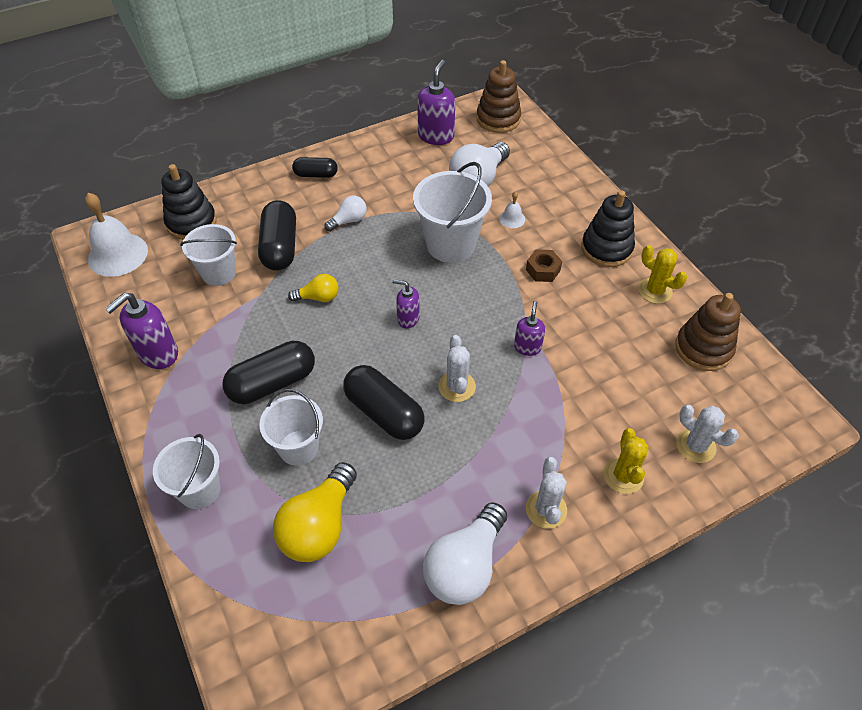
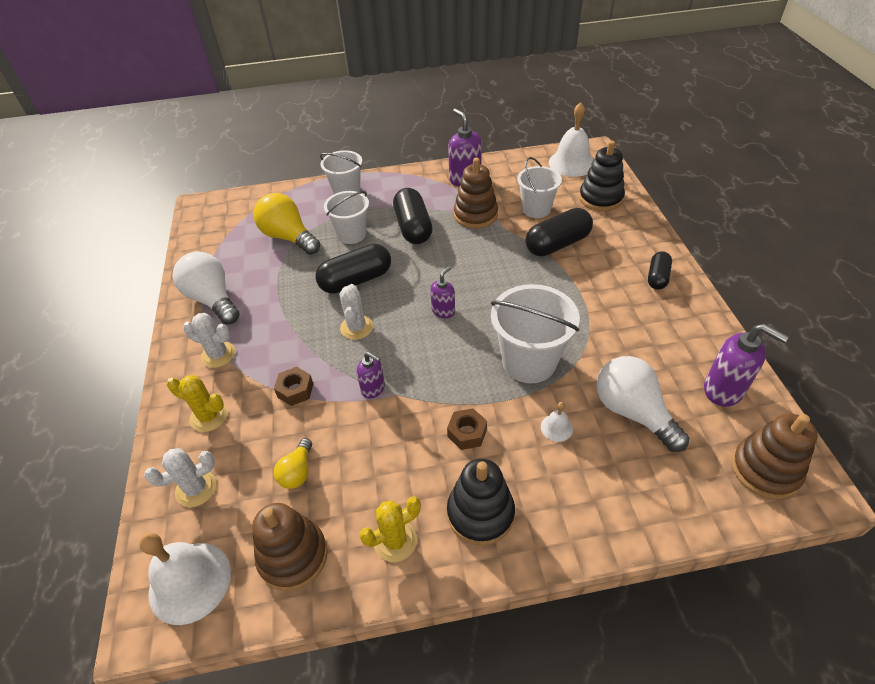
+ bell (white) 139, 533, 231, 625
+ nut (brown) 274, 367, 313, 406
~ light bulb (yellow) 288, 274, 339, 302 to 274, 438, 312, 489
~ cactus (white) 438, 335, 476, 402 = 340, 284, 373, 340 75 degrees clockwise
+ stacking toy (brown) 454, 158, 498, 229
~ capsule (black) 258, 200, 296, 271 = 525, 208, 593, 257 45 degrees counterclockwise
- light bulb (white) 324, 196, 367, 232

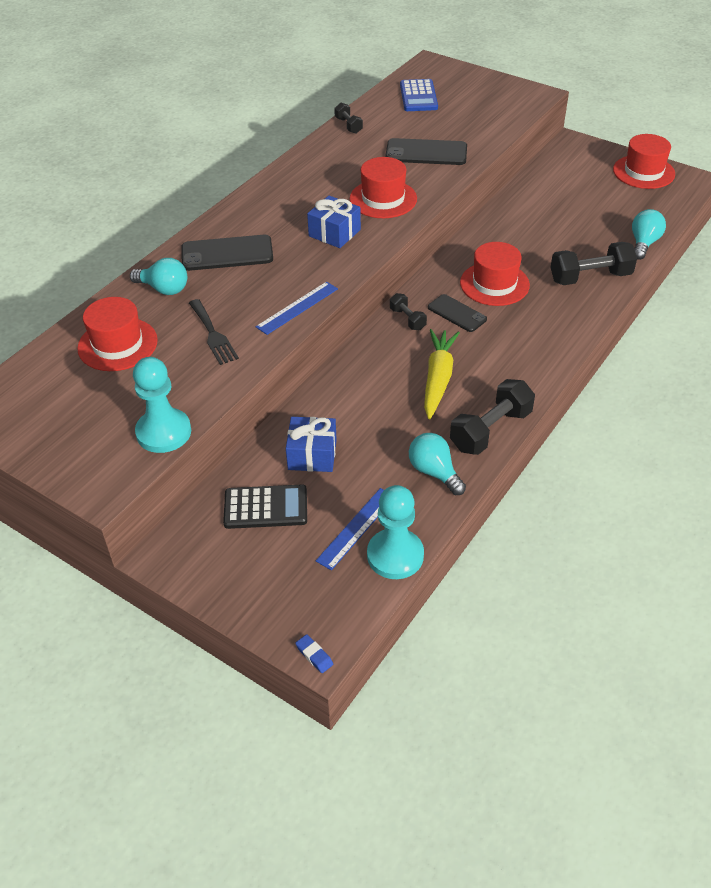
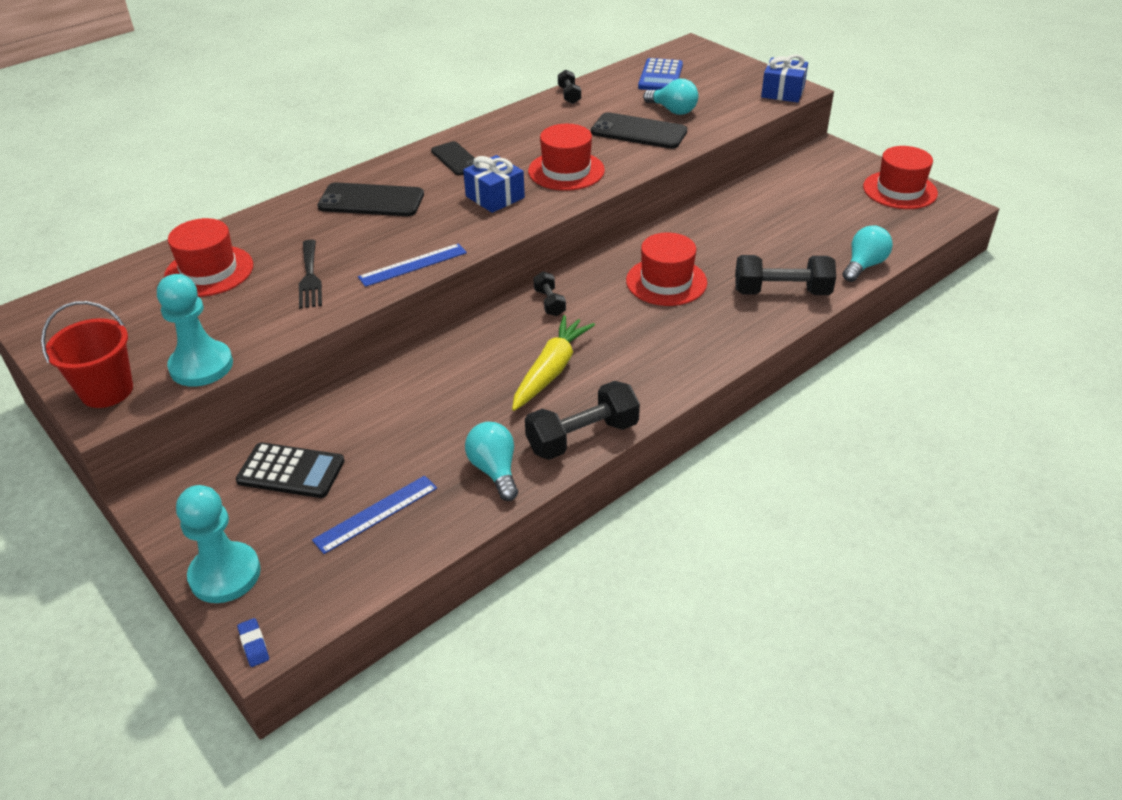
+ bucket (red) 41, 301, 133, 408
~ pawn (turquoise) 367, 485, 424, 579 to 176, 485, 261, 603
~ phone (black) 428, 294, 487, 332 to 431, 141, 474, 175
~ light bulb (turquoise) 130, 258, 187, 295 to 643, 79, 698, 115
~ gift (blue) 286, 417, 337, 472 to 761, 54, 808, 103

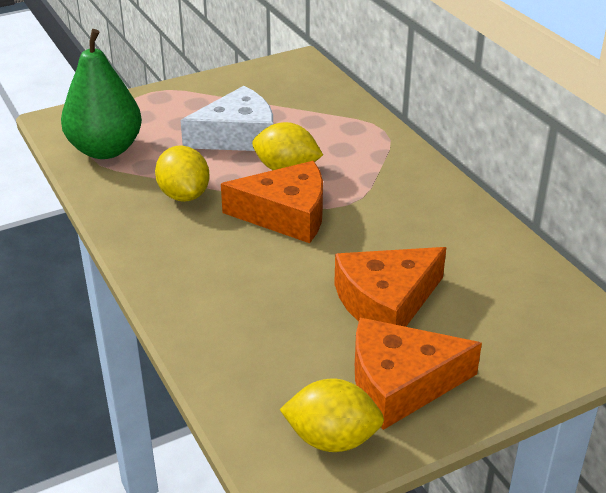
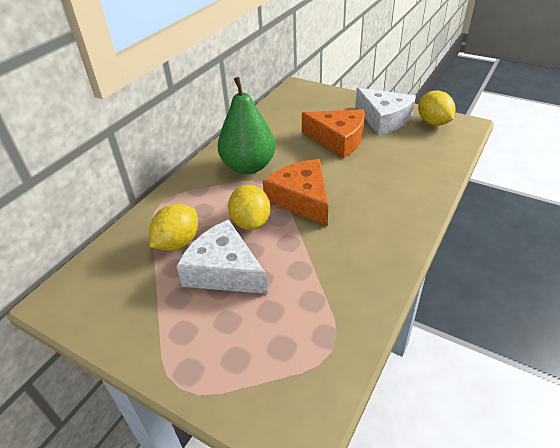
~ lemon (yellow) 155, 145, 210, 202 to 149, 204, 198, 251
~ pear (green) 61, 29, 142, 159 to 218, 77, 276, 174
~ cheese (orange) 355, 318, 482, 430 to cheese (white) 355, 88, 416, 135

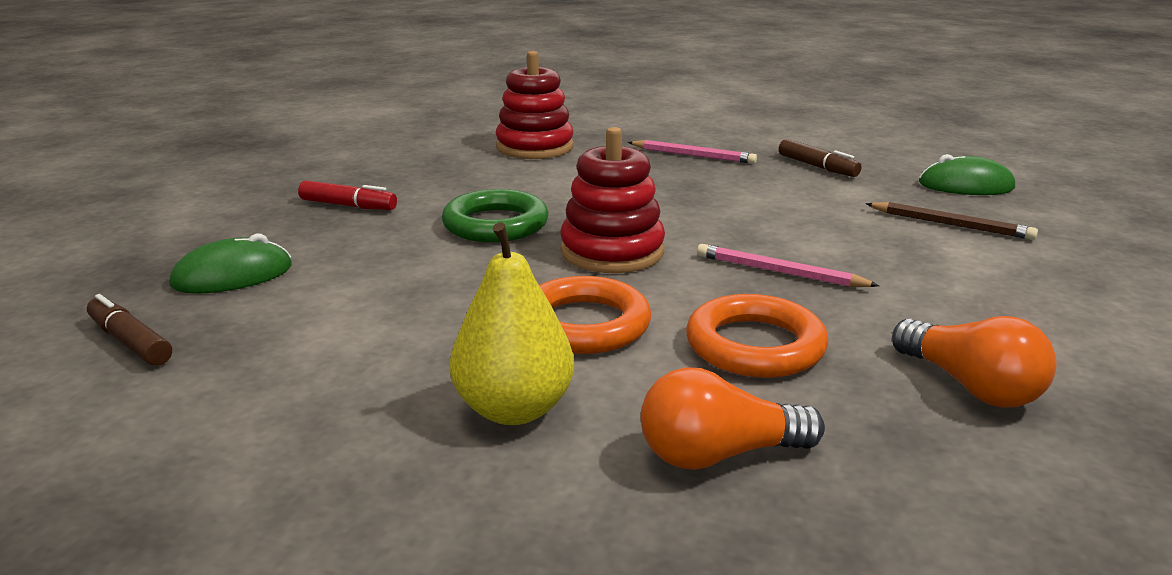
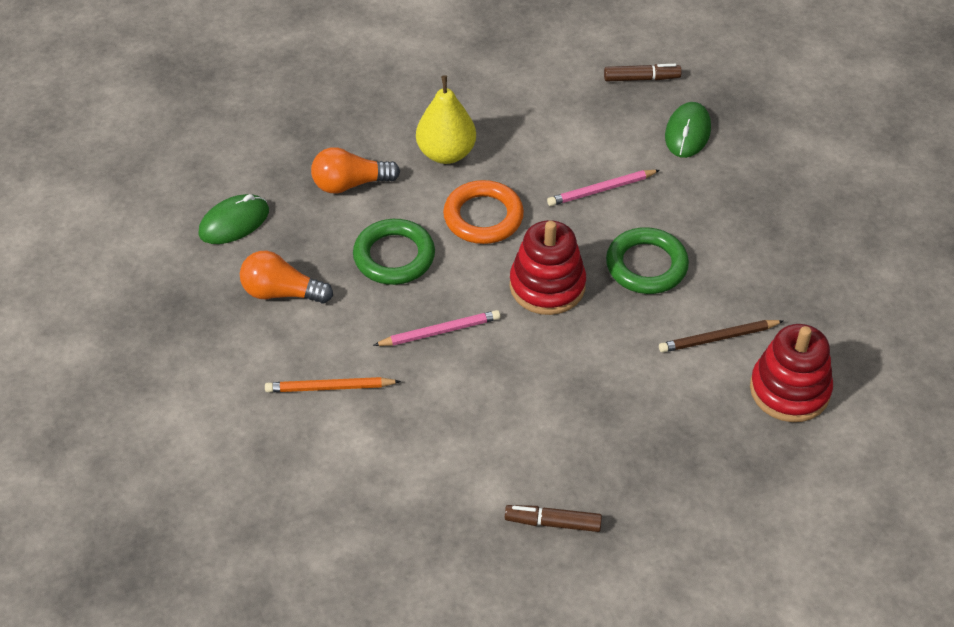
~ mouse (green) 919, 154, 1015, 195 to 198, 194, 269, 244
+ pencil (orange) 265, 377, 401, 392
~ light bulb (orange) 641, 367, 825, 470 = 311, 147, 400, 194 135 degrees counterclockwise
~ ring (orange) 686, 294, 828, 378 to ring (green) 353, 219, 435, 285
~ pencil (pink) 628, 140, 757, 164 to 547, 170, 660, 206
~ pencil (brown) 865, 202, 1038, 240 to 659, 320, 783, 353
- marker (red) 298, 181, 397, 210

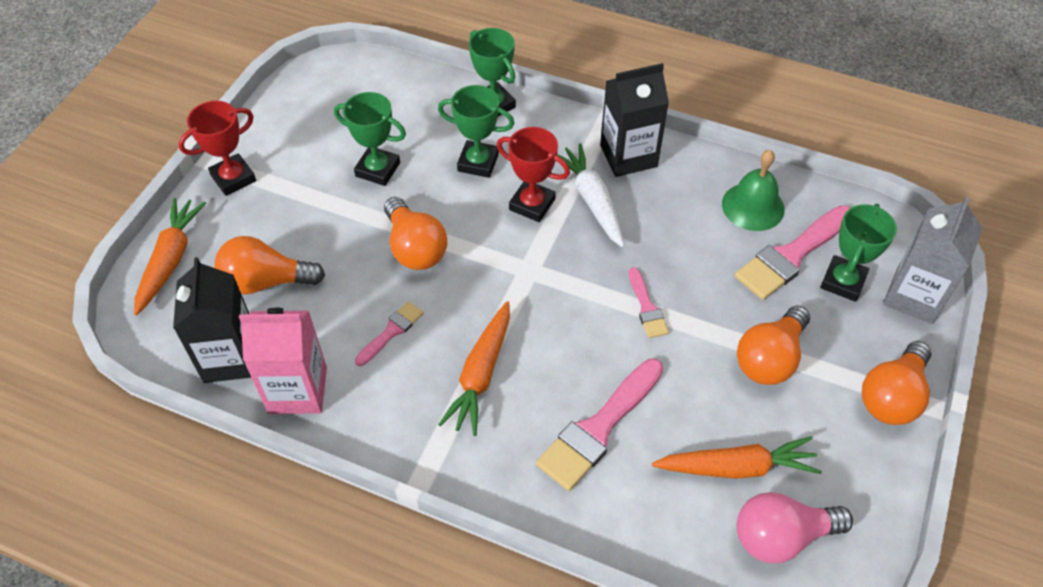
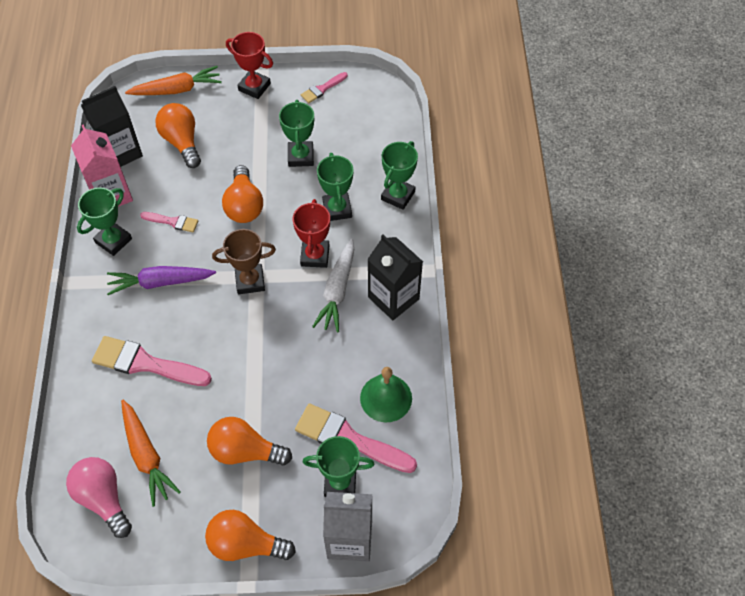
+ trophy (green) 77, 187, 132, 256
~ carrot (orange) 438, 301, 510, 436 to carrot (purple) 107, 266, 216, 295
+ trophy (brown) 212, 229, 276, 294
~ light bulb (orange) 384, 197, 447, 270 = 222, 165, 263, 223 45 degrees counterclockwise
~ brush (pink) 629, 267, 669, 338 to 301, 72, 348, 103
~ carrot (white) 557, 143, 625, 248 = 312, 238, 354, 333 150 degrees clockwise

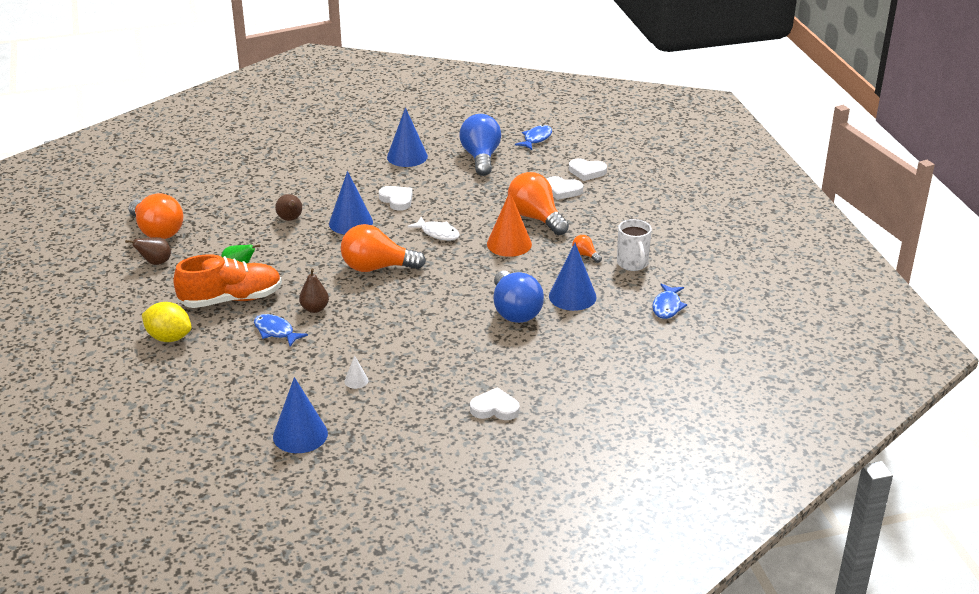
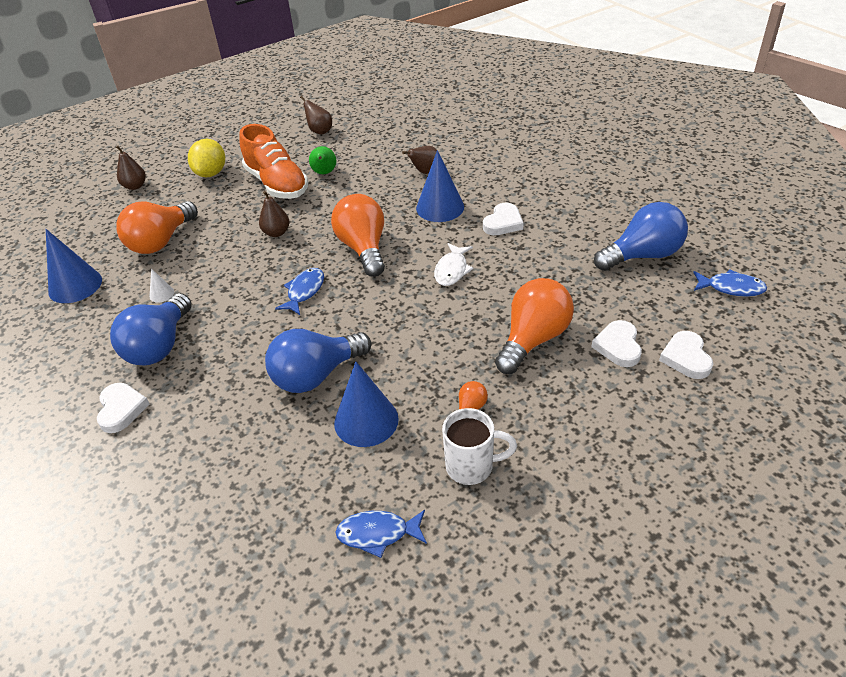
+ light bulb (blue) 110, 293, 192, 366
+ pear (brown) 116, 146, 146, 190
~ light bulb (orange) 128, 193, 183, 239 to 116, 201, 198, 254
~ fish (blue) 254, 314, 308, 347 to 275, 268, 324, 315
~ mug (white) 617, 219, 652, 271 = 442, 408, 517, 485 150 degrees counterclockwise
- cone (blue) 387, 107, 428, 167
- cone (orange) 487, 192, 532, 257

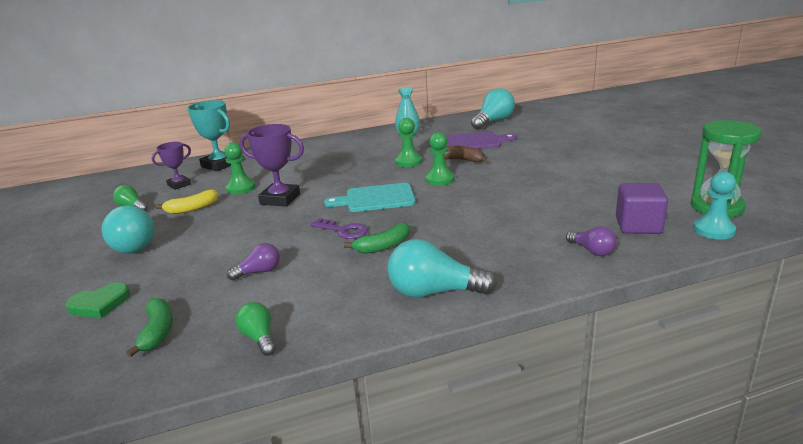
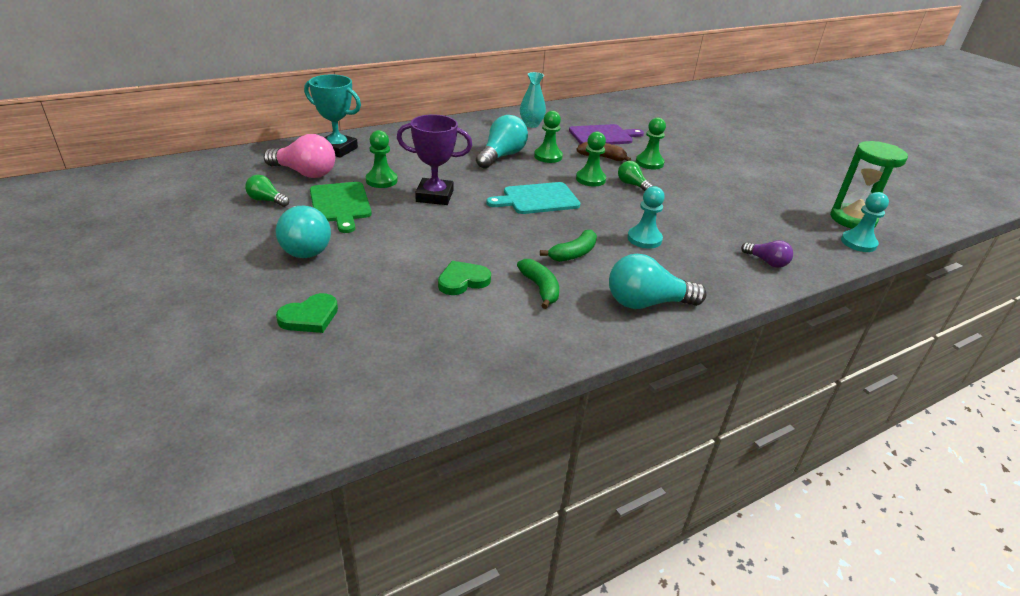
~ trophy (purple) 152, 142, 191, 190 to light bulb (pink) 264, 134, 335, 178
~ banana (yellow) 156, 189, 218, 214 to cutting board (green) 310, 182, 372, 233
~ light bulb (purple) 227, 243, 280, 281 to heart (green) 438, 261, 491, 295
~ light bulb (turquoise) 471, 88, 515, 130 to 476, 115, 528, 169
~ banana (green) 126, 298, 173, 357 to 517, 259, 559, 309
~ light bulb (green) 235, 302, 276, 356 to 618, 161, 653, 191
+ pawn (turquoise) 627, 186, 665, 249
+ pawn (green) 636, 117, 666, 169
- key (purple) 310, 218, 368, 239
- cube (purple) 616, 183, 668, 234

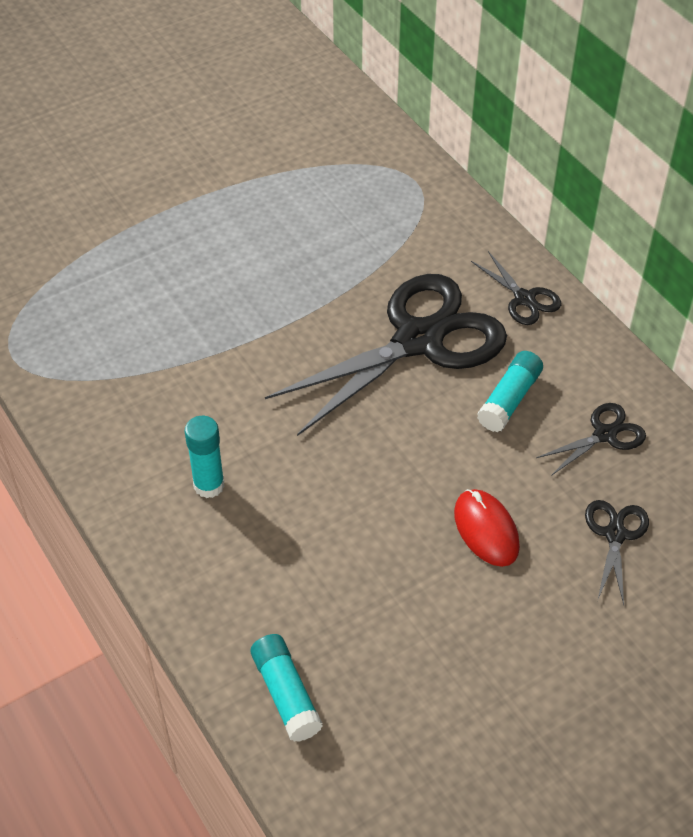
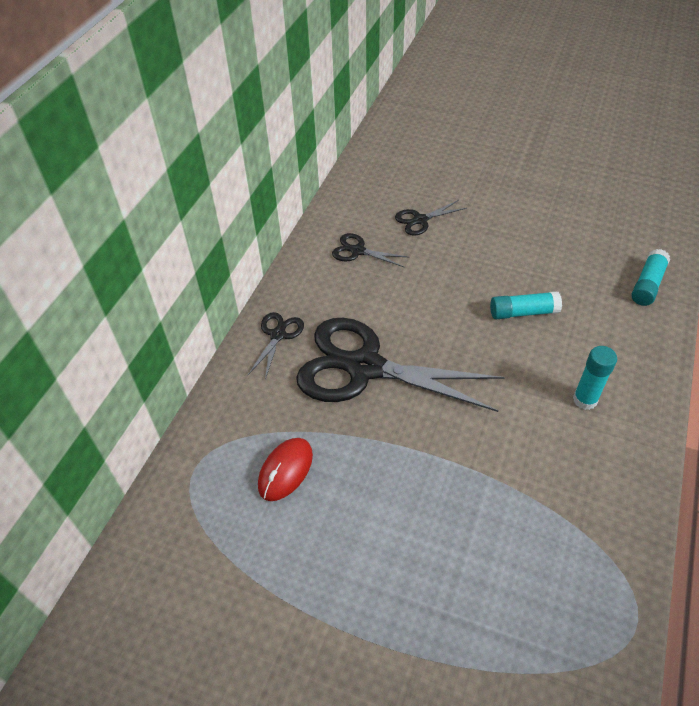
~ mouse (red) 454, 489, 520, 567 to 258, 438, 313, 501
~ glue stick (turquoise) 477, 351, 543, 432 to 490, 291, 562, 319

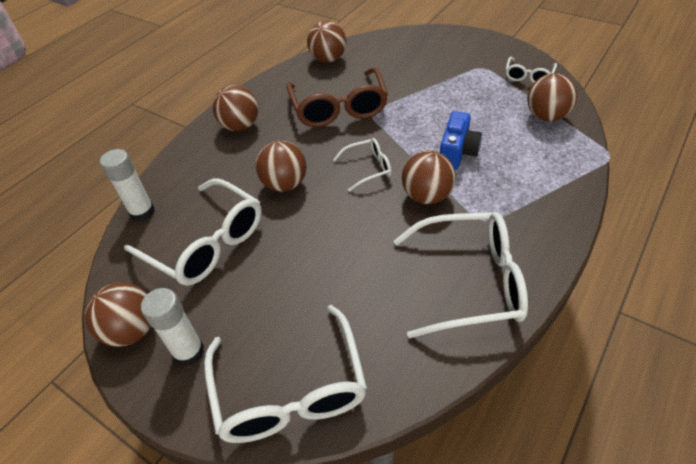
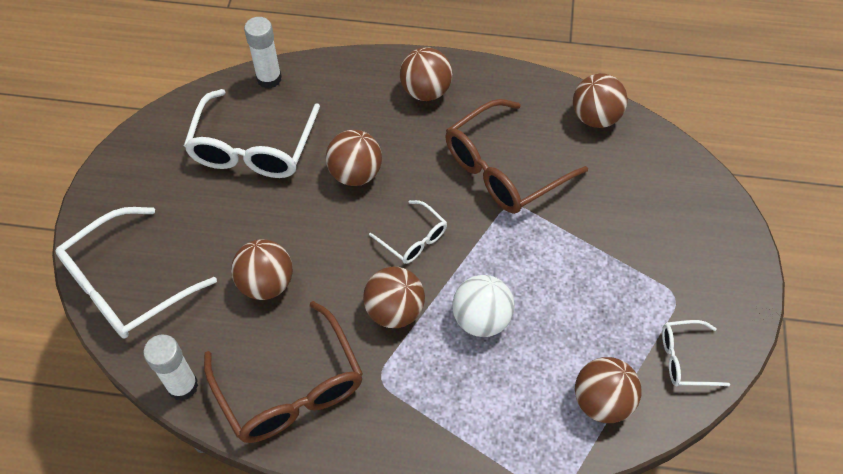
~ glue stick (white) 141, 288, 204, 366 to 143, 335, 198, 401
~ glasses (white) 394, 212, 528, 338 to glasses (brown) 204, 301, 363, 443
~ ball (brown) 85, 283, 151, 347 to 231, 239, 293, 300
~ camera (blue) 440, 111, 482, 170 to ball (white) 452, 275, 515, 337

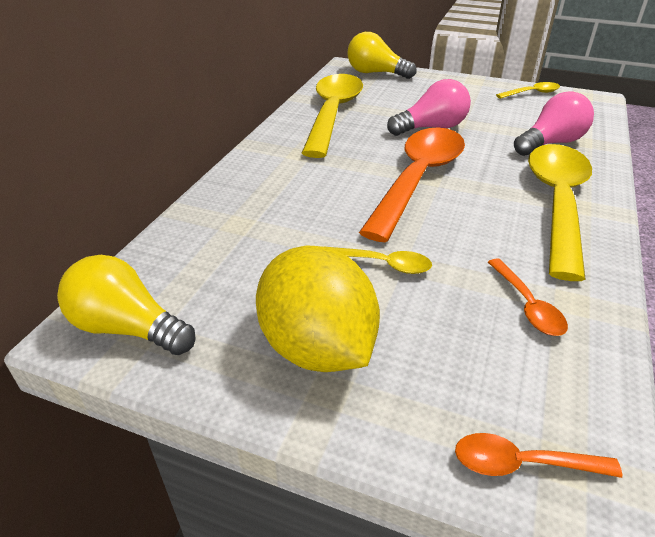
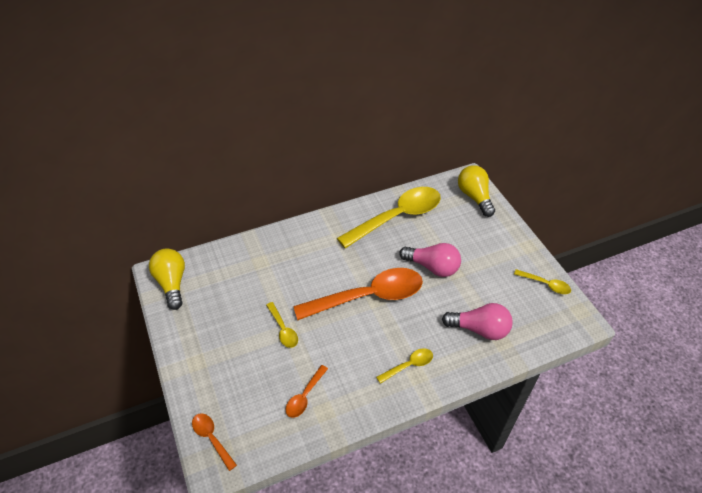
~ spoon (yellow) 528, 144, 592, 281 = 376, 348, 433, 384 x0.44
- lemon (yellow) 256, 245, 380, 372

